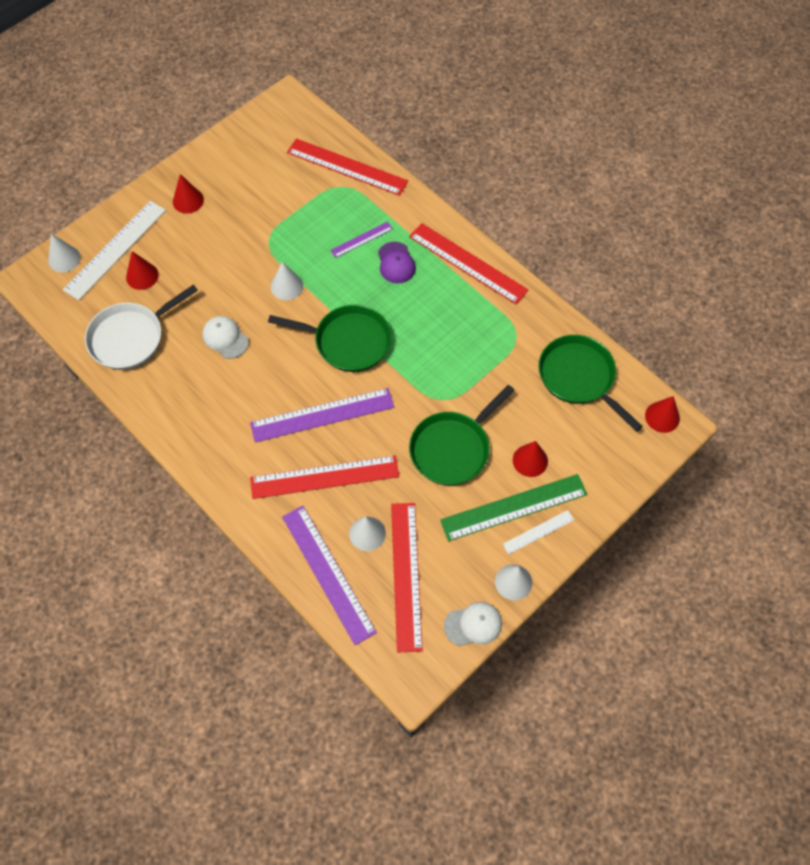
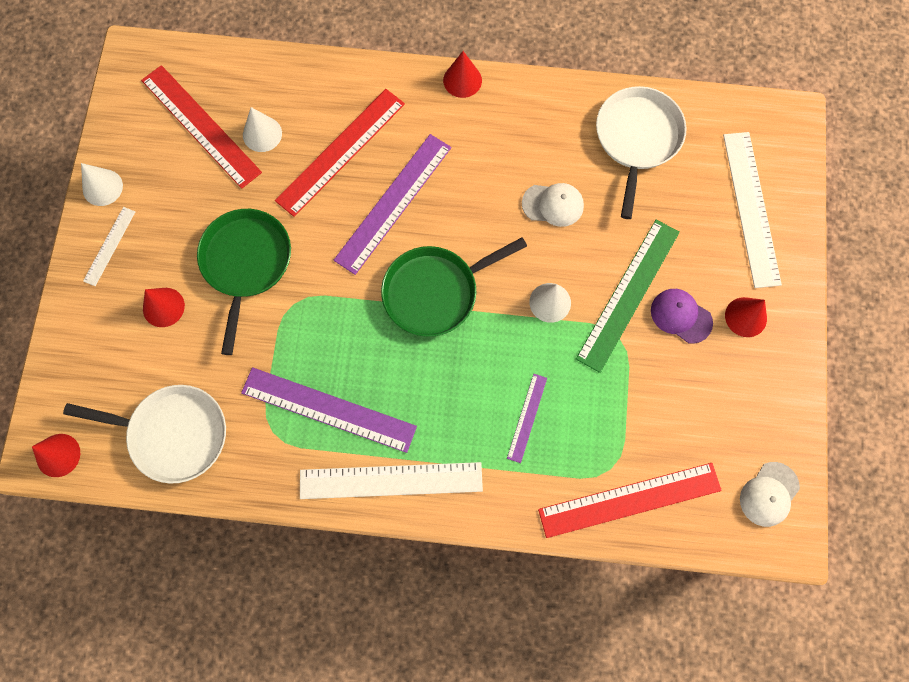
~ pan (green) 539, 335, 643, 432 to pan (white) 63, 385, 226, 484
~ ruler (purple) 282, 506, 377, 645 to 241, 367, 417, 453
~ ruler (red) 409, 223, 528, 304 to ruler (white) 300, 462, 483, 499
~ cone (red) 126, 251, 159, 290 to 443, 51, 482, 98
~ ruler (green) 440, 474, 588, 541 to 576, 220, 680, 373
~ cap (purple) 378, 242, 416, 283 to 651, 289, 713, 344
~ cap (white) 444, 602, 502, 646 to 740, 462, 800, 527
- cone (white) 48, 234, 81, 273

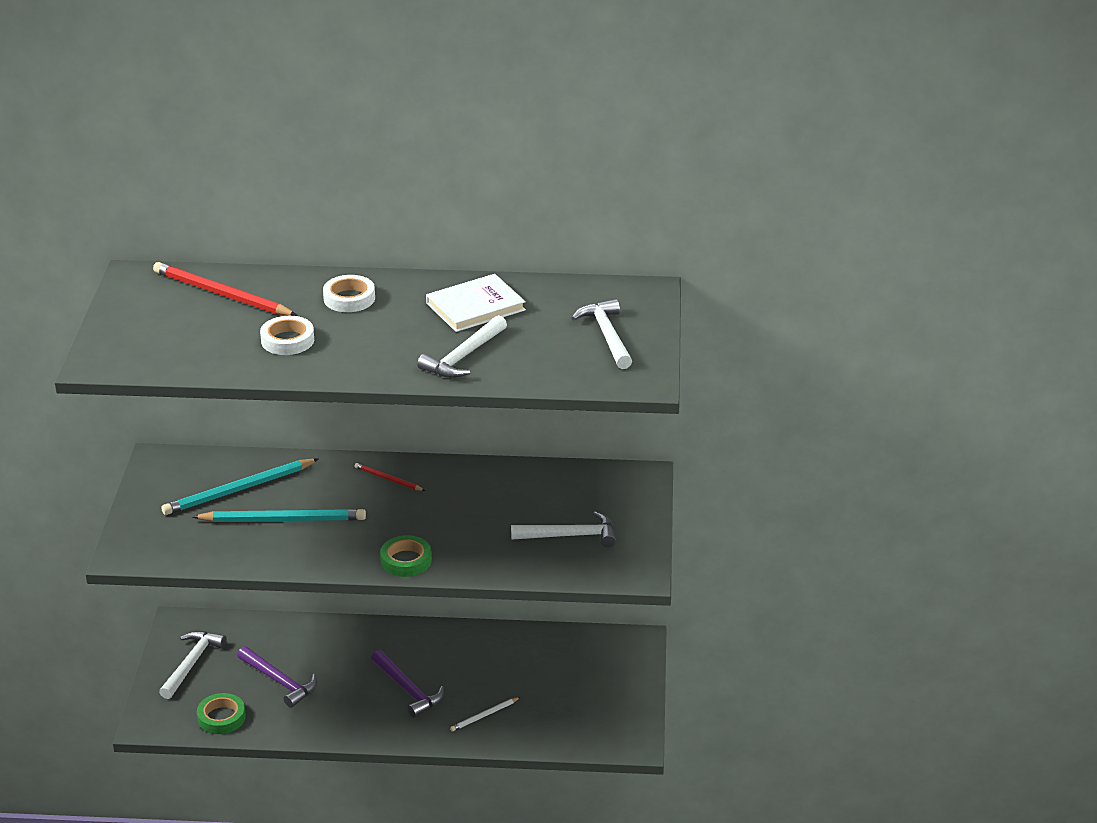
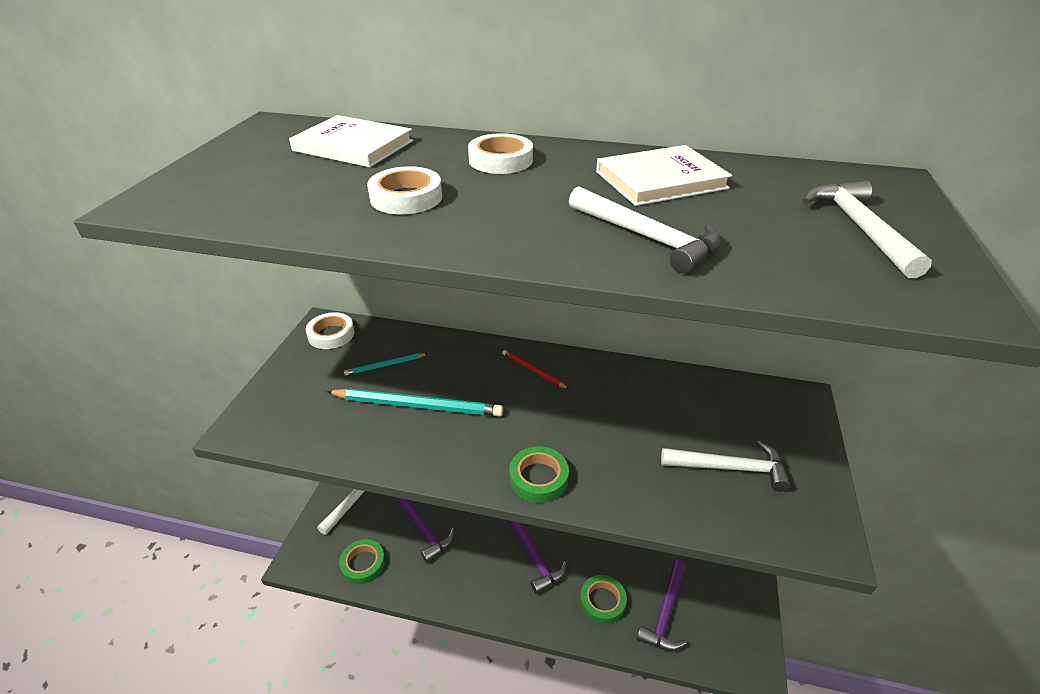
~ pencil (red) 153, 262, 297, 316 to book (white) 289, 115, 413, 168
+ tape (white) 306, 312, 355, 349
~ pencil (turquoise) 161, 459, 319, 515 = 344, 353, 428, 375 x0.50
~ hammer (white) 417, 315, 507, 378 = 569, 187, 720, 273 90 degrees counterclockwise
~ pencil (white) 450, 697, 520, 731 to tape (green) 580, 575, 627, 624
+ hammer (purple) 637, 560, 687, 651

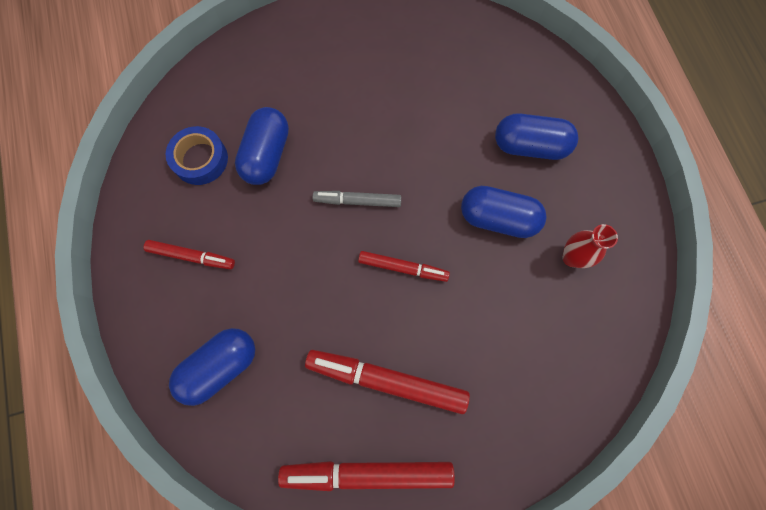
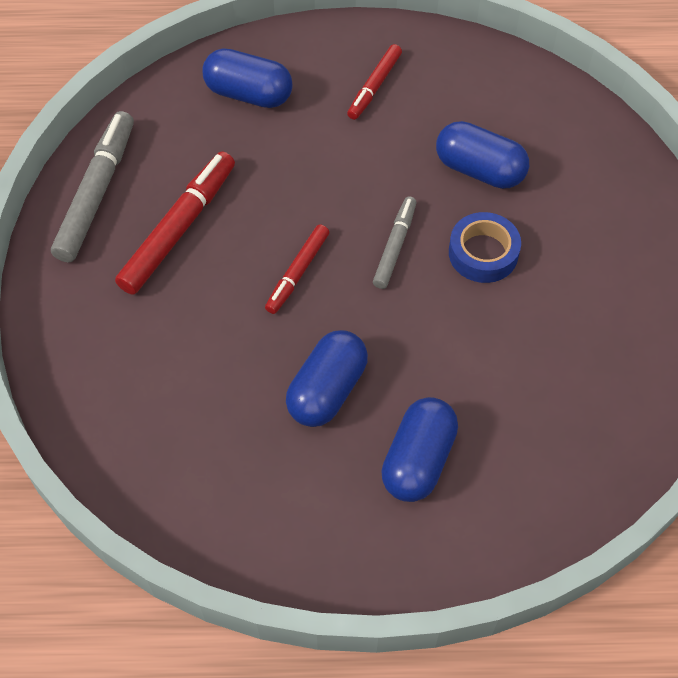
~ marker (red) 278, 461, 455, 491 to marker (grey) 51, 111, 134, 262
~ capsule (blue) 169, 328, 255, 406 = 202, 48, 293, 108 45 degrees counterclockwise
~ tape (blue) 166, 126, 228, 185 to 449, 212, 521, 283
- vase (red) 562, 224, 618, 268

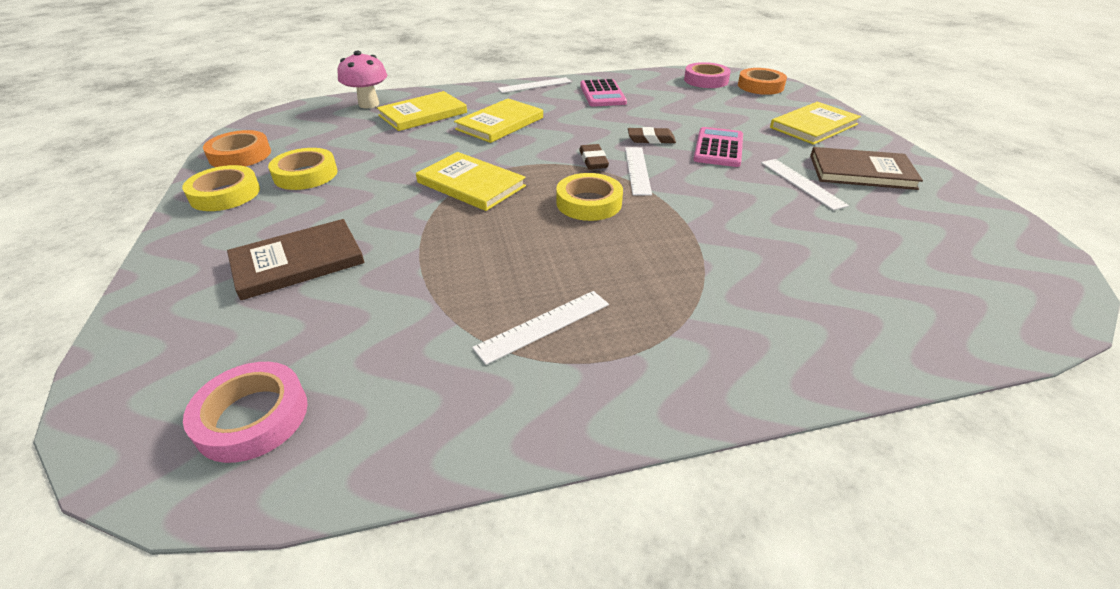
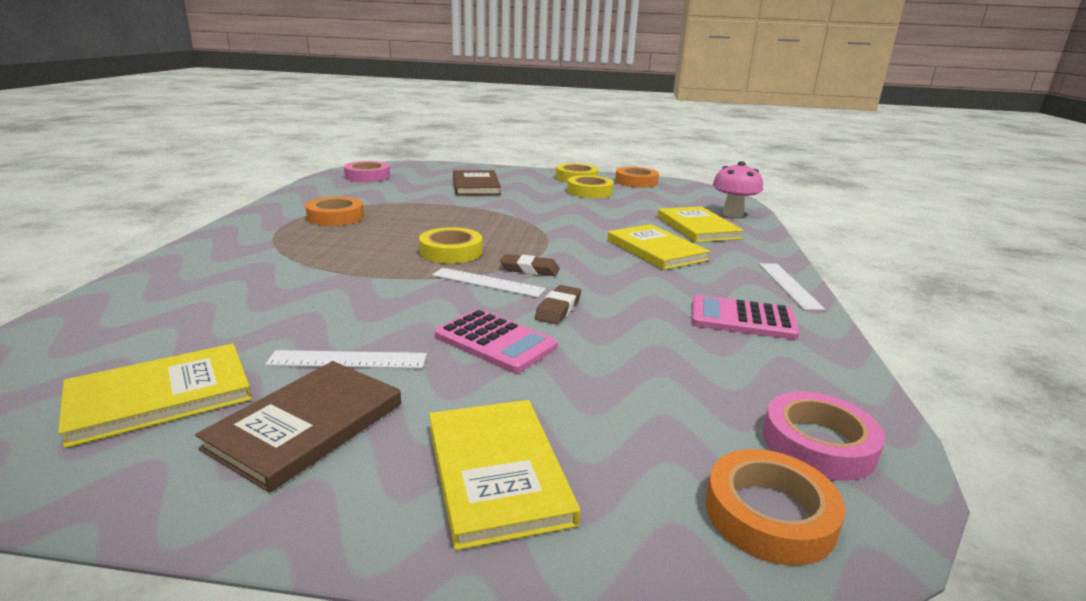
~ book (yellow) 416, 152, 526, 211 to 58, 344, 252, 448
~ ruler (white) 472, 291, 609, 365 to tape (orange) 305, 197, 364, 226

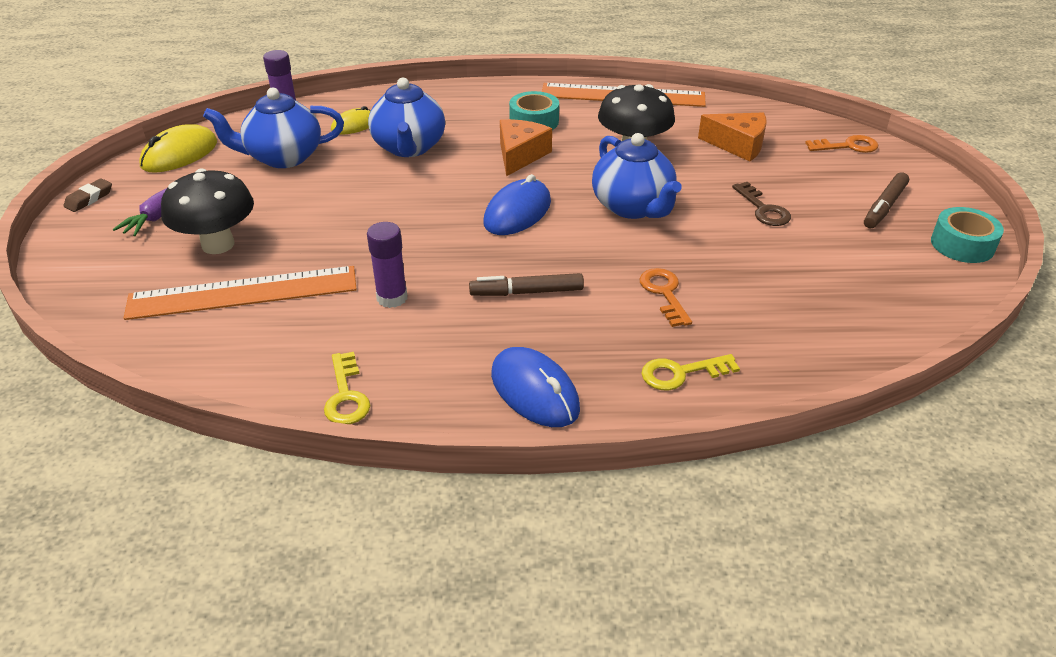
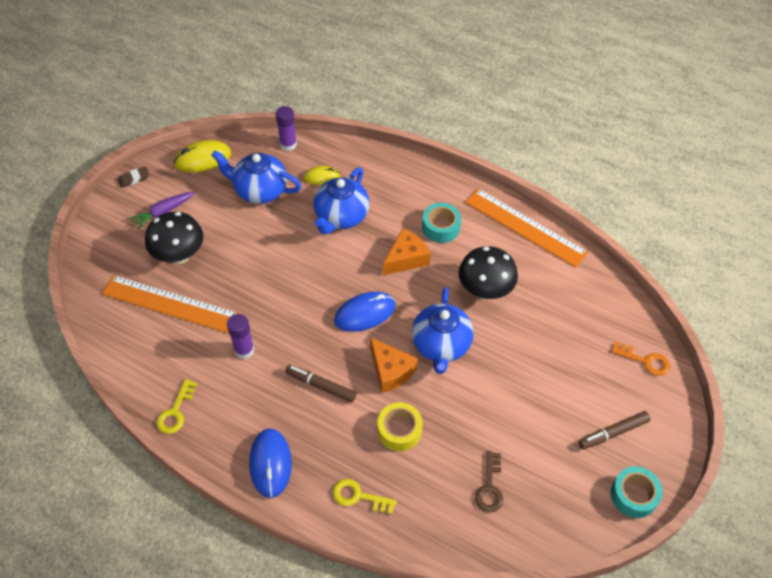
~ cheese (orange) 698, 112, 766, 161 to 370, 337, 418, 393
~ key (orange) 639, 268, 692, 327 to tape (yellow) 377, 402, 423, 451
~ key (brown) 732, 182, 791, 226 to 475, 451, 503, 512

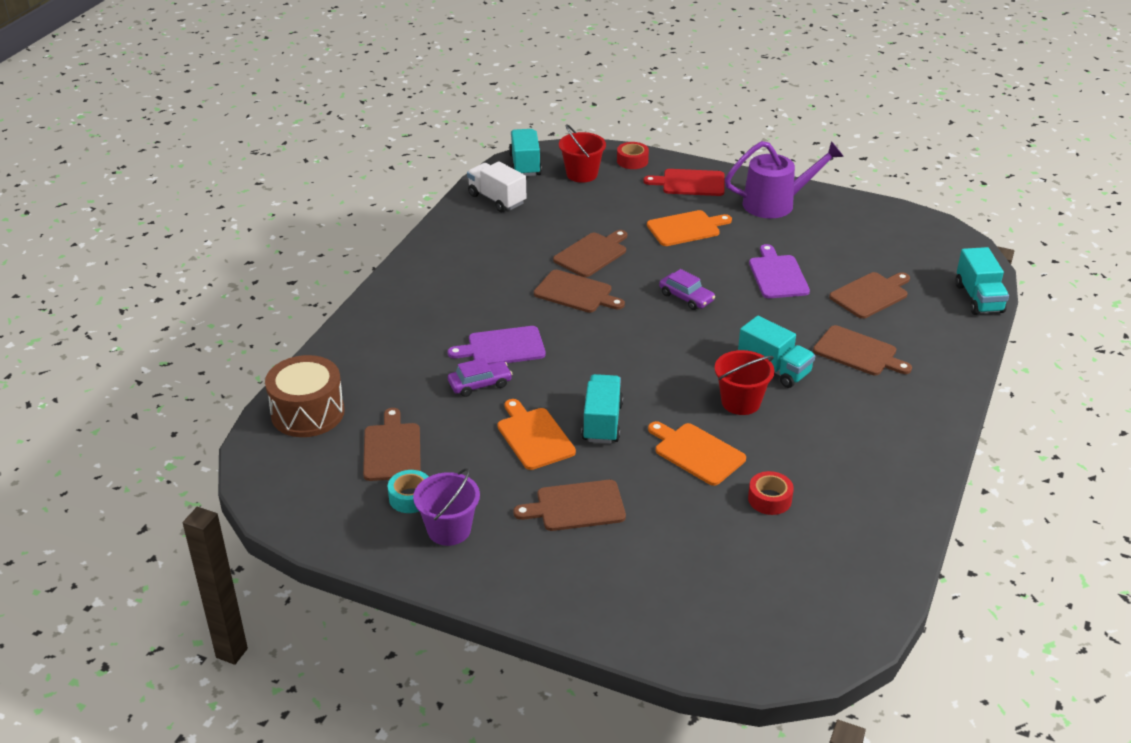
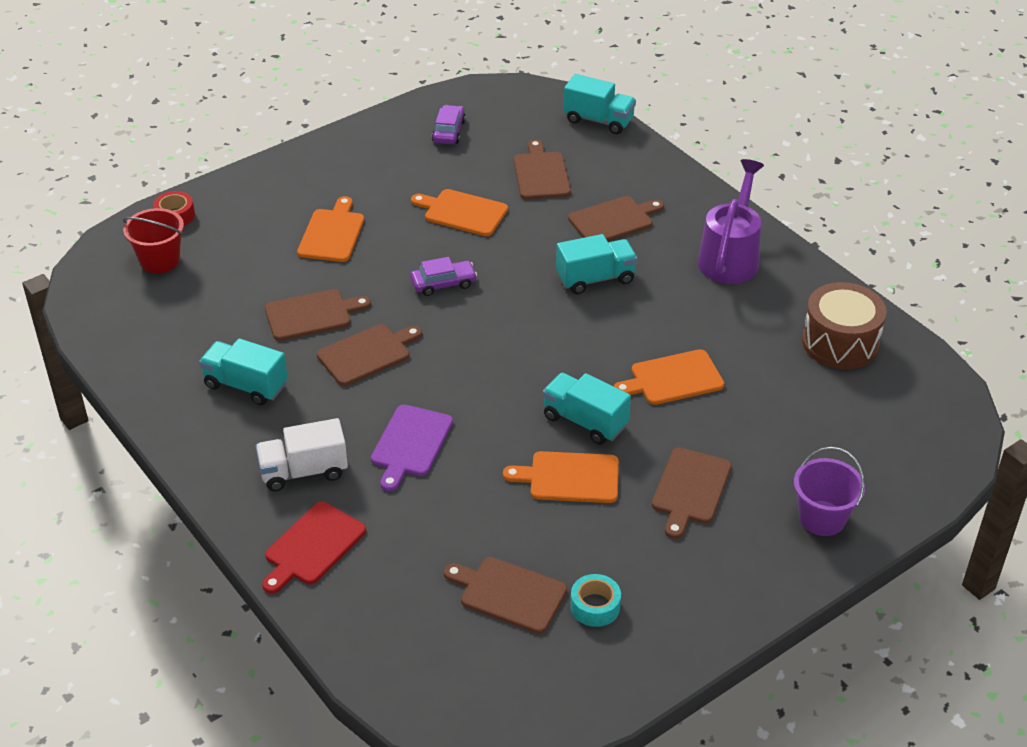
~ truck (turquoise) 509, 129, 542, 176 to 199, 338, 288, 405
~ truck (white) 467, 161, 526, 213 to 256, 418, 348, 491
~ cutting board (red) 643, 169, 725, 196 to 262, 502, 366, 594
~ cutting board (brown) 553, 230, 627, 277 = 265, 289, 371, 341 90 degrees clockwise
~ cutting board (purple) 749, 244, 810, 298 to cutting board (orange) 411, 189, 508, 236
~ car (purple) 448, 358, 512, 397 to 432, 105, 466, 144
~ watering can (purple) 725, 141, 844, 218 to 698, 159, 764, 284
~ bucket (purple) 413, 468, 480, 546 to 794, 447, 865, 536
~ drum (brown) 265, 355, 345, 437 to 802, 282, 887, 369
- bucket (red) 715, 350, 775, 415
- tape (red) 748, 471, 794, 515

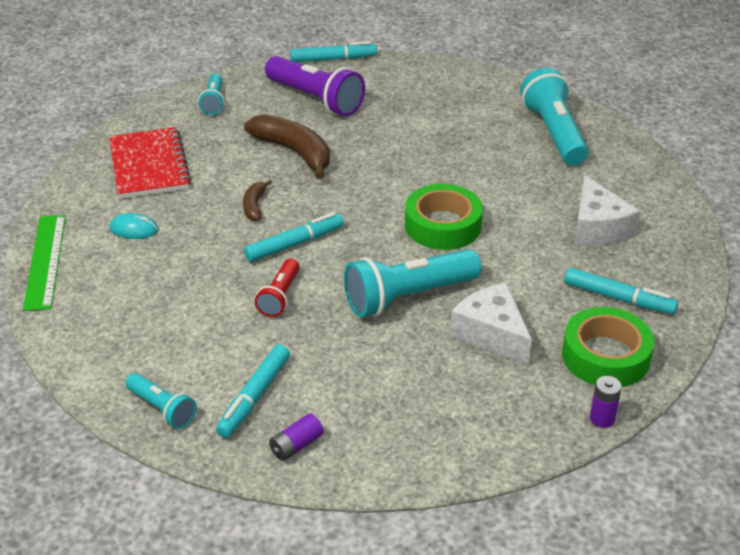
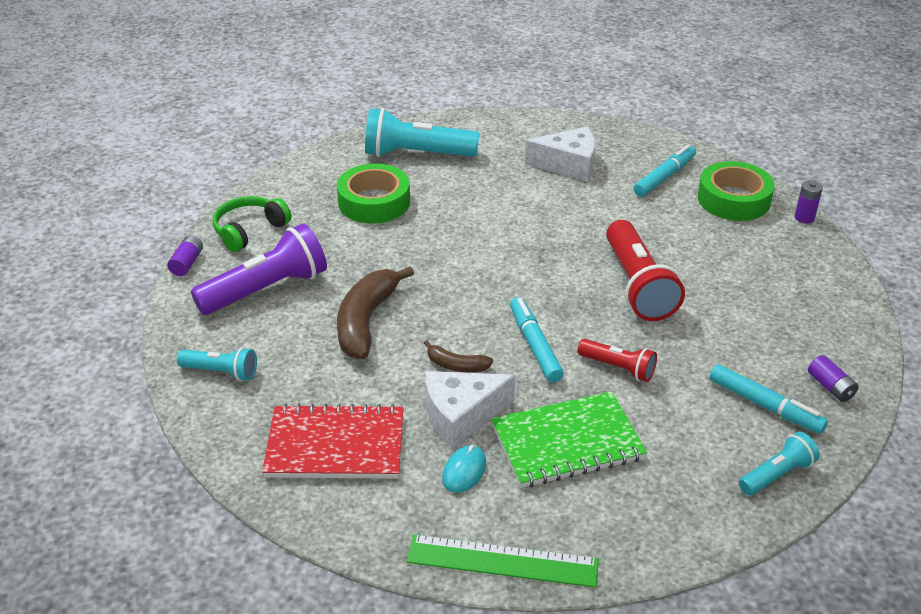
~ marker (turquoise) 290, 41, 377, 62 to battery (purple) 167, 235, 203, 276
+ headphones (green) 213, 196, 291, 252
~ tape (green) 405, 184, 483, 250 to 337, 164, 410, 224
~ banana (brown) 244, 114, 330, 179 = 337, 266, 414, 359 45 degrees counterclockwise
~ cheese (white) 450, 283, 532, 365 to 426, 371, 515, 448
+ notebook (green) 492, 391, 647, 488
~ flashlight (turquoise) 344, 249, 481, 317 to flashlight (red) 606, 220, 685, 321

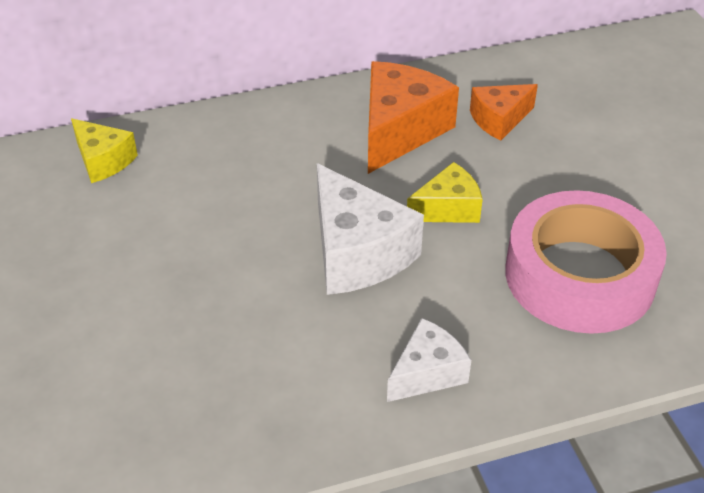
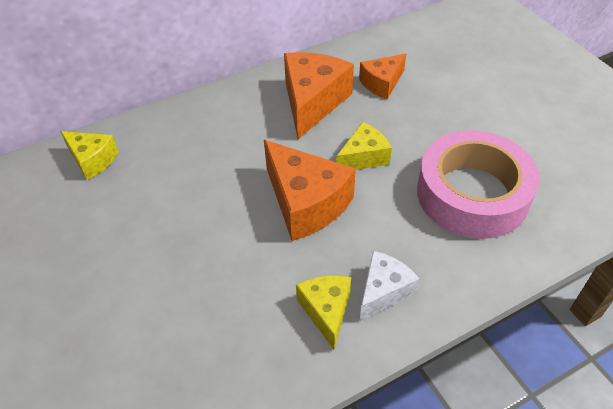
~ cheese (white) 317, 163, 424, 295 to cheese (orange) 264, 140, 356, 241
+ cheese (yellow) 296, 275, 351, 350

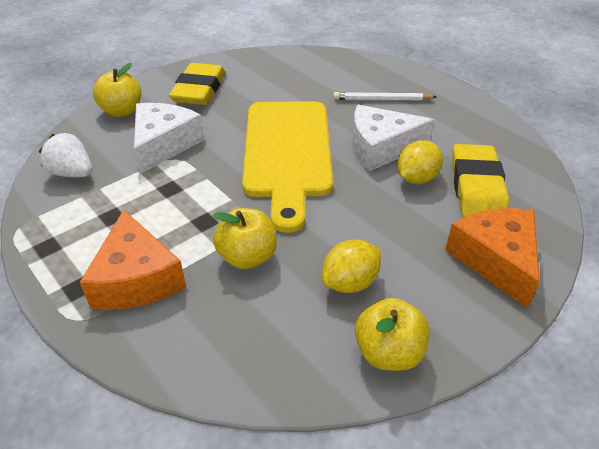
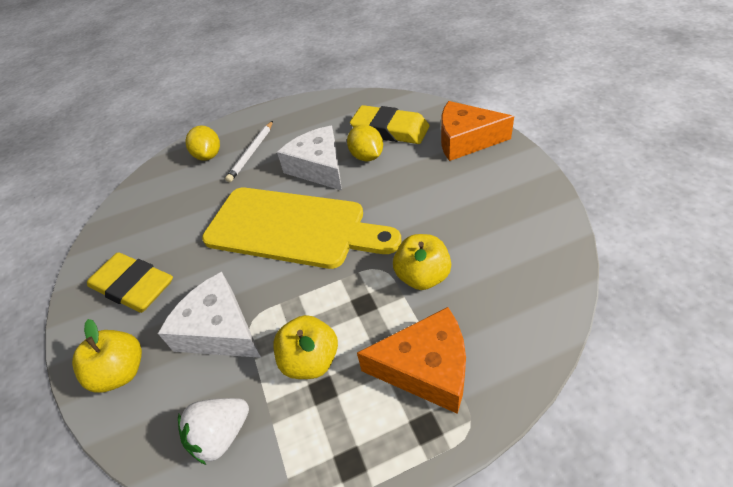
~ lemon (yellow) 322, 240, 381, 293 to 185, 126, 220, 161
~ apple (yellow) 355, 298, 430, 371 to 273, 315, 338, 379
~ cheese (white) 353, 105, 435, 172 = 277, 126, 342, 191 135 degrees clockwise

